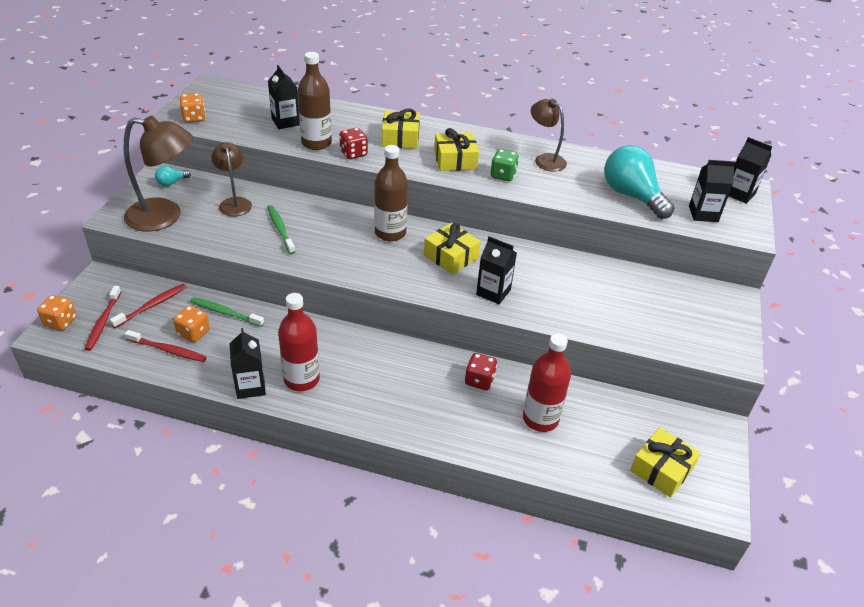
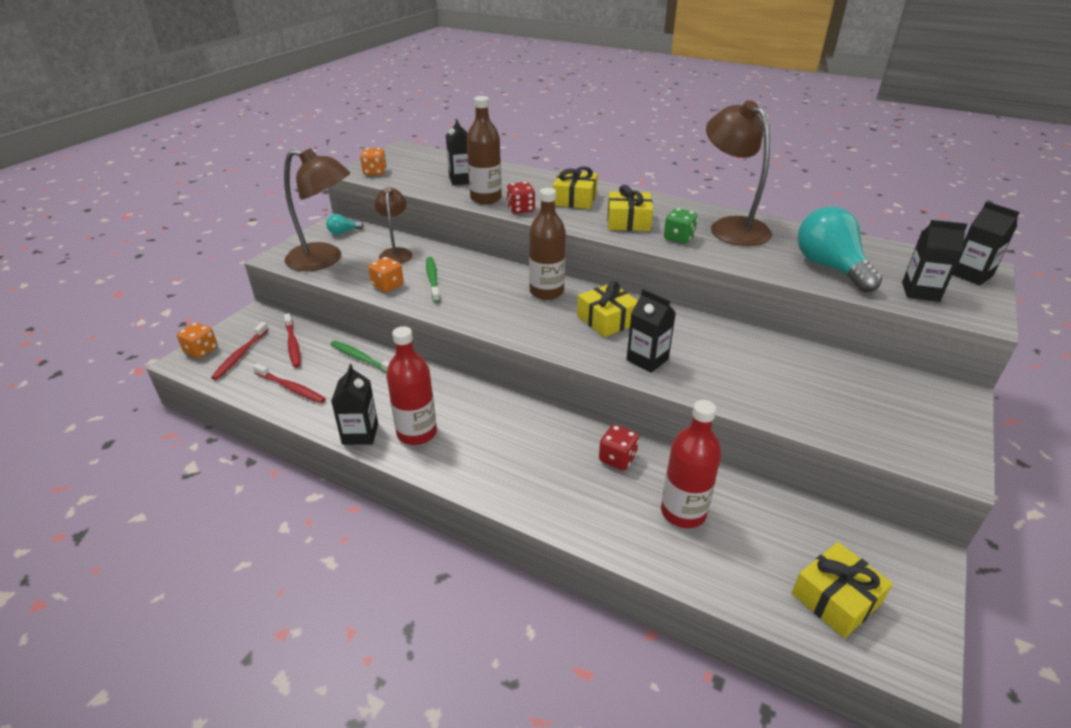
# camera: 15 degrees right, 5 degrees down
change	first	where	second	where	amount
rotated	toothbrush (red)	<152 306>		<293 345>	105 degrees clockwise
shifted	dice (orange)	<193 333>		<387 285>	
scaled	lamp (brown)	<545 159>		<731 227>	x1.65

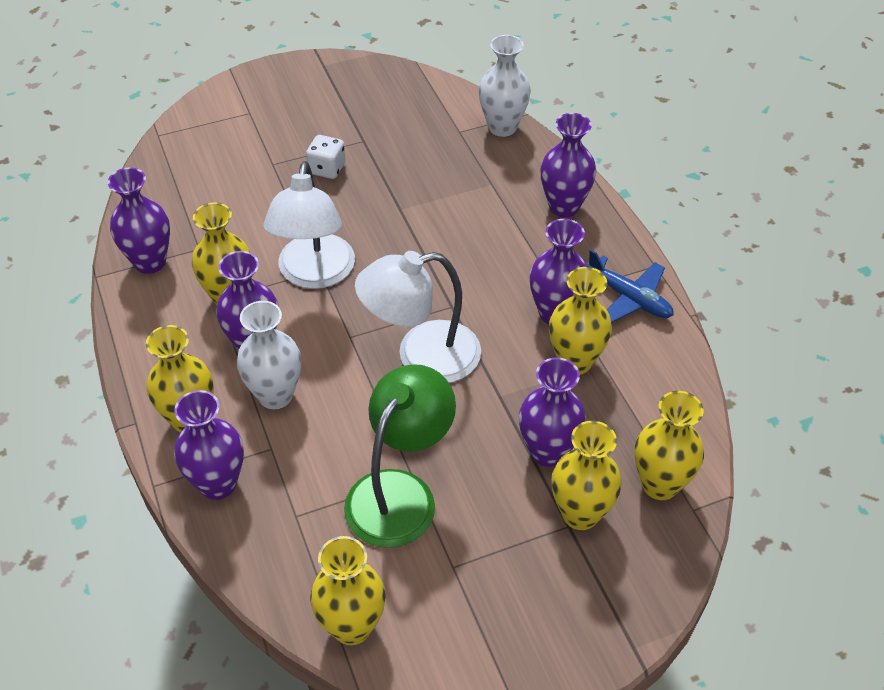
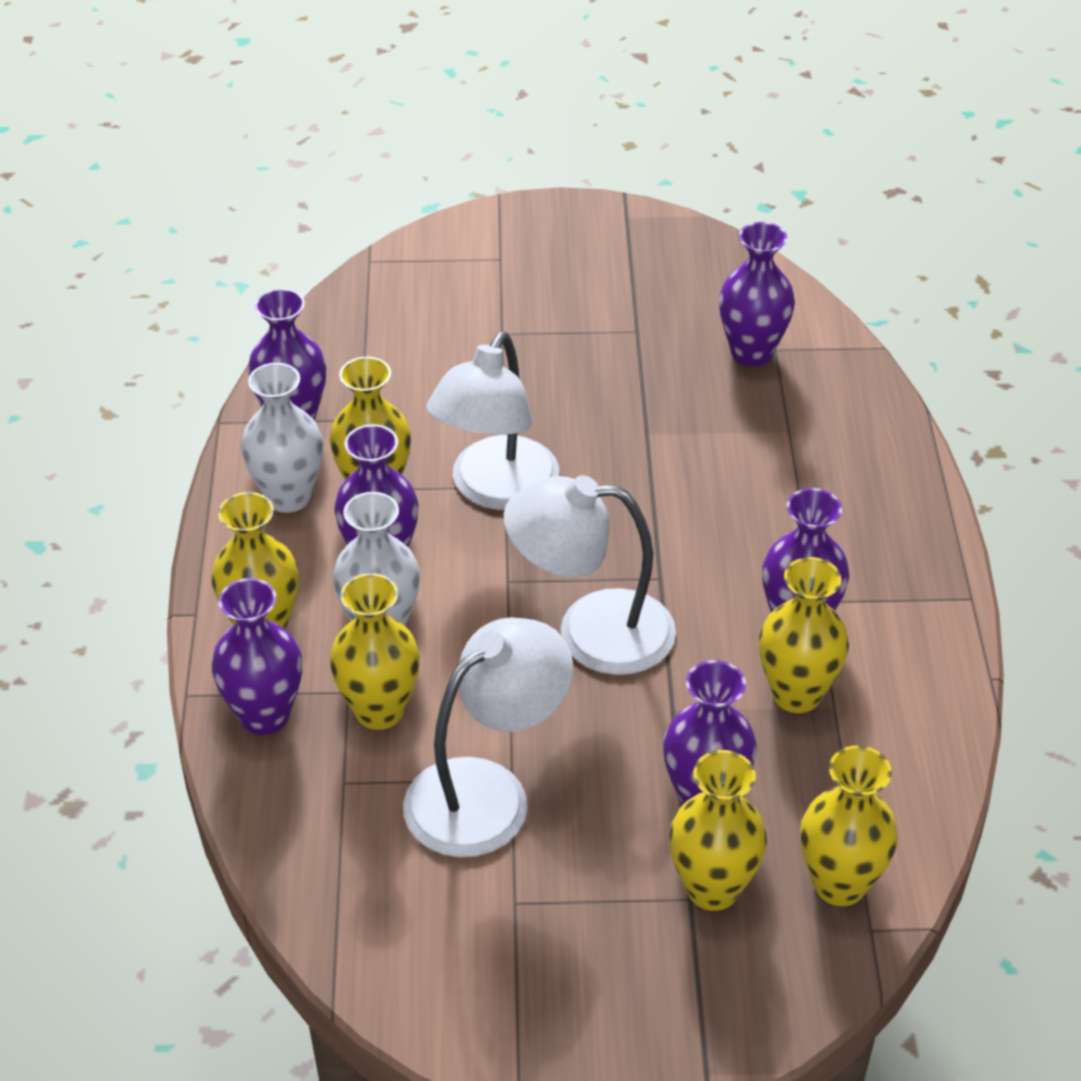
# camera: 20 degrees right, 5 degrees down
change	first	where	second	where	amount
shifted	vase (white)	<502 127>		<288 497>	
shifted	vase (yellow)	<352 626>		<379 711>	
repainted	lamp (green)	<400 492>	lamp (white)	<487 792>	
shifted	vase (purple)	<564 207>		<751 353>	
gone	dice (white)	<327 169>			
gone	plane (blue)	<629 298>			

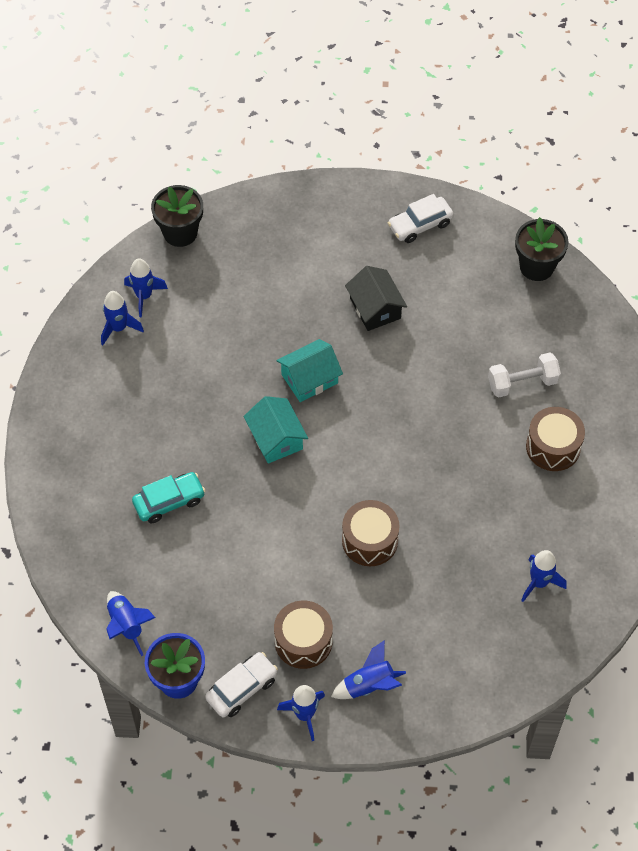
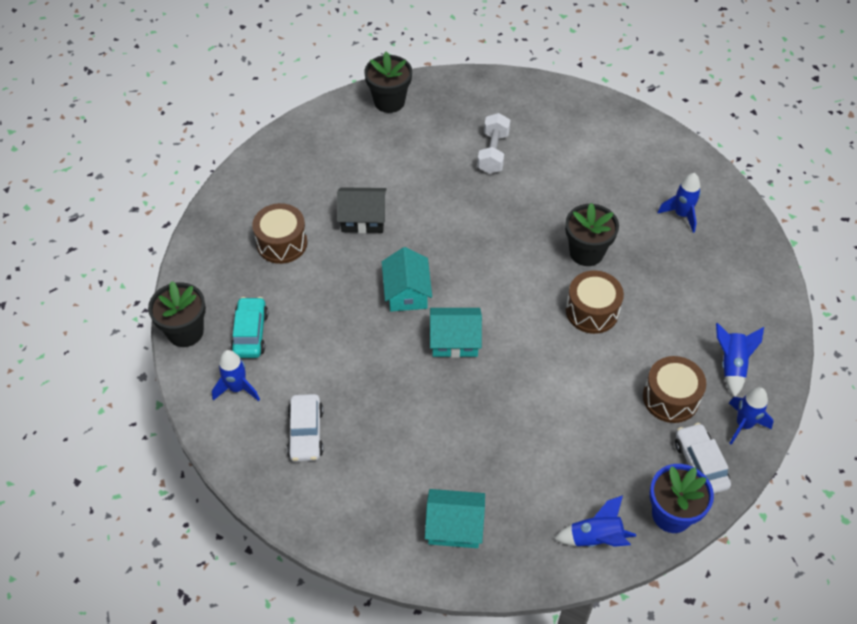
# camera: 65 degrees left, 5 degrees down
change	first	where	second	where	amount
shifted	car (turquoise)	<169 501>		<250 333>	
shifted	drum (brown)	<553 447>		<282 243>	
shifted	car (white)	<420 225>		<306 433>	
new			house (turquoise)	<454 526>	
new			flower pot (black)	<586 252>	
gone	rocket (blue)	<118 328>			

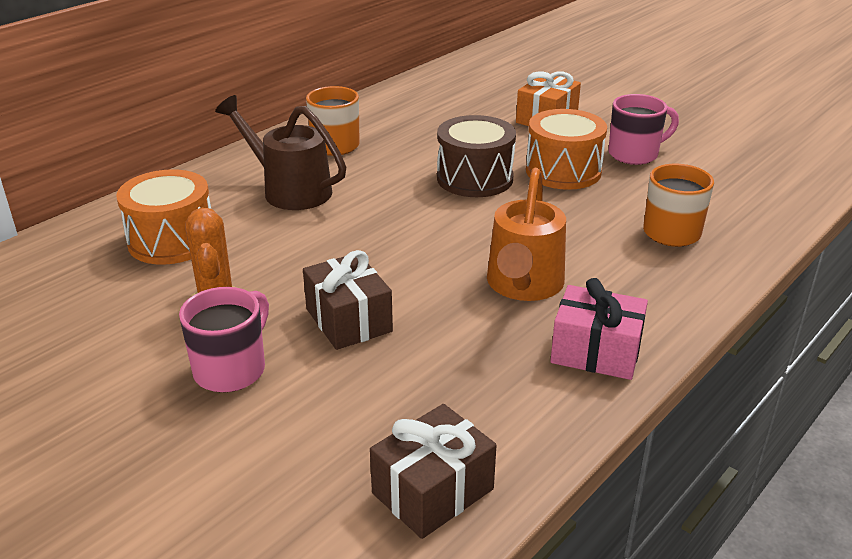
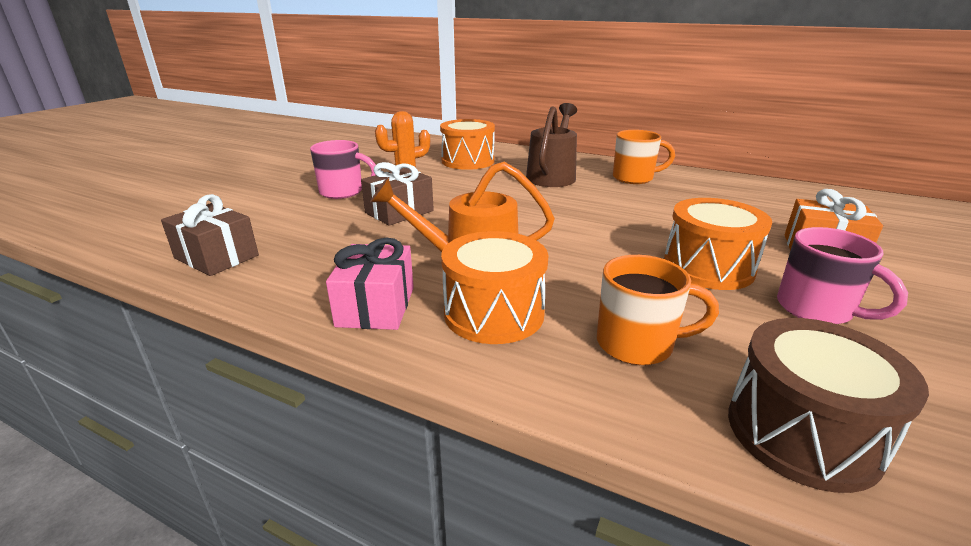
# camera: 75 degrees right, 5 degrees down
change	first	where	second	where	amount
new			drum (orange)	<494 313>	
shifted	drum (brown)	<475 178>		<802 433>	

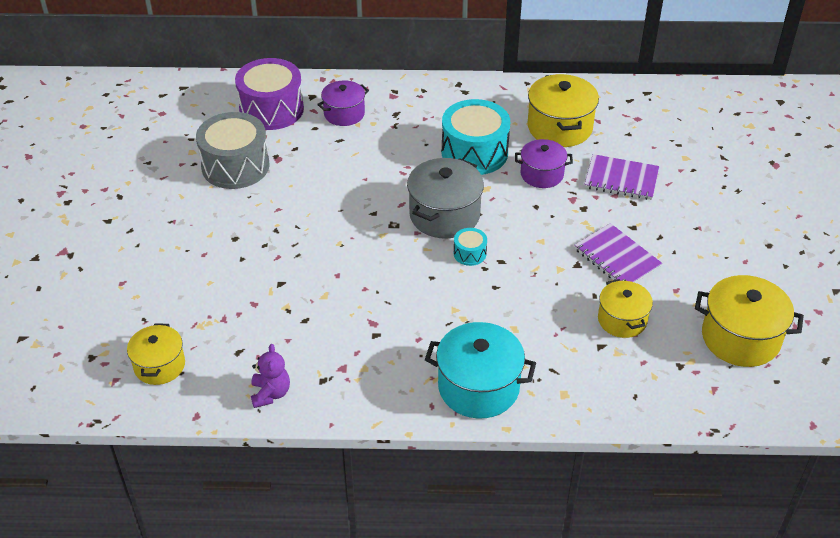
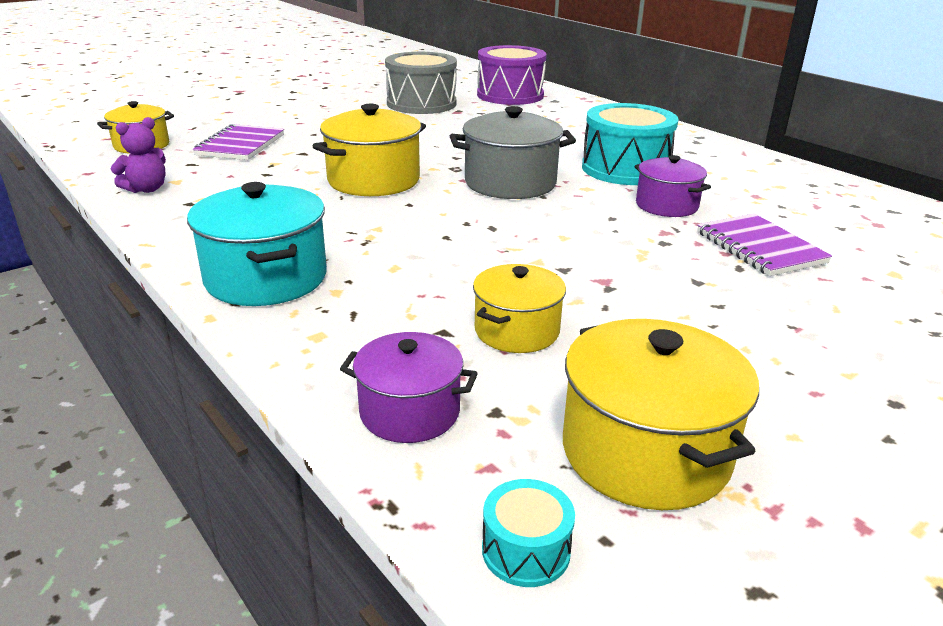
# camera: 50 degrees right, 15 degrees down
change	first	where	second	where	amount
shifted	notebook (purple)	<617 258>		<241 145>	
shifted	pot (yellow)	<559 127>		<374 180>	
shifted	pot (purple)	<344 114>		<409 412>	
shifted	drum (turquoise)	<470 253>		<526 550>	

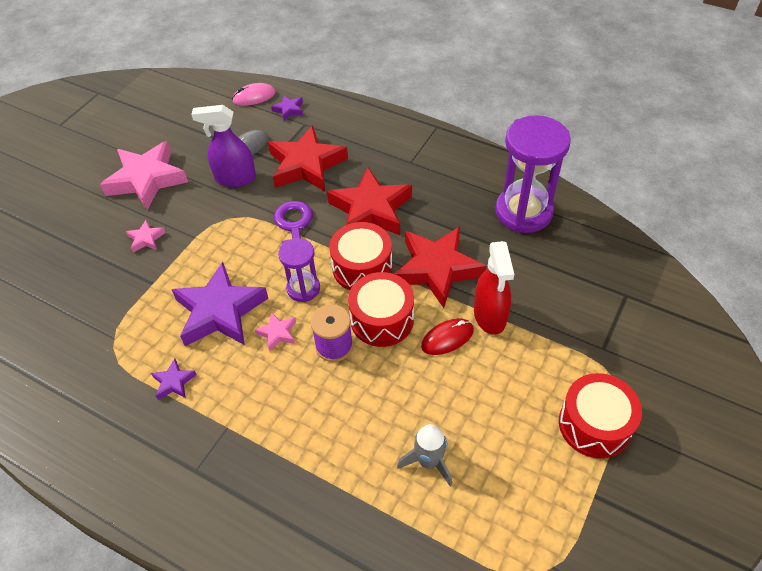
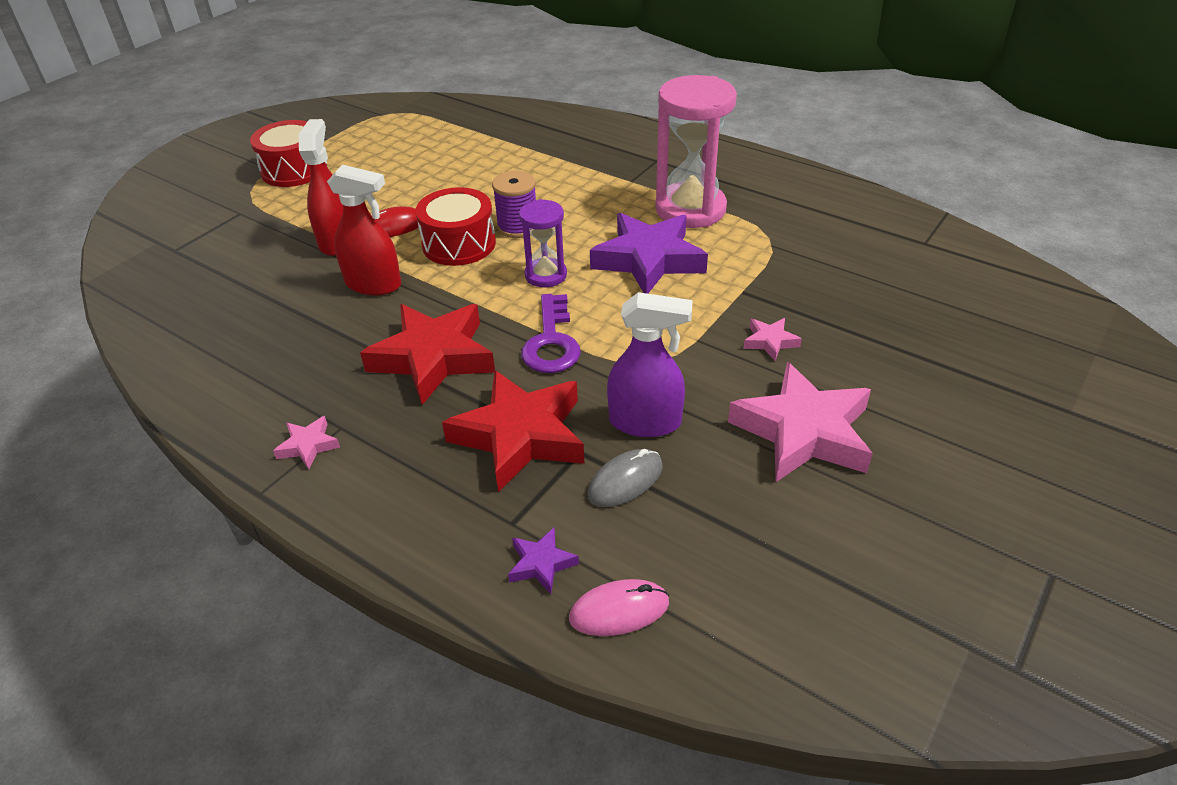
# camera: 175 degrees left, 10 degrees down
change	first	where	second	where	amount
shifted	star (pink)	<277 333>		<308 446>	
swapped	star (red)	<437 269>	spray bottle (red)	<374 284>	
swapped	star (purple)	<174 382>	hourglass (pink)	<690 209>	
gone	drum (red)	<362 267>			
gone	rocket (grey)	<429 462>			
gone	hourglass (purple)	<523 212>			

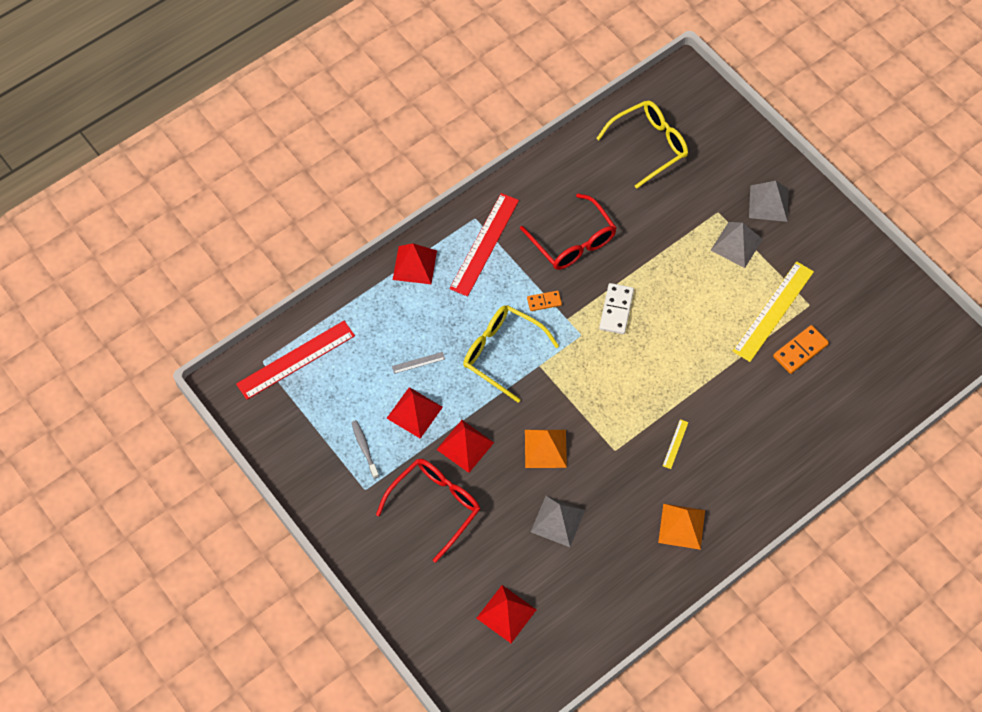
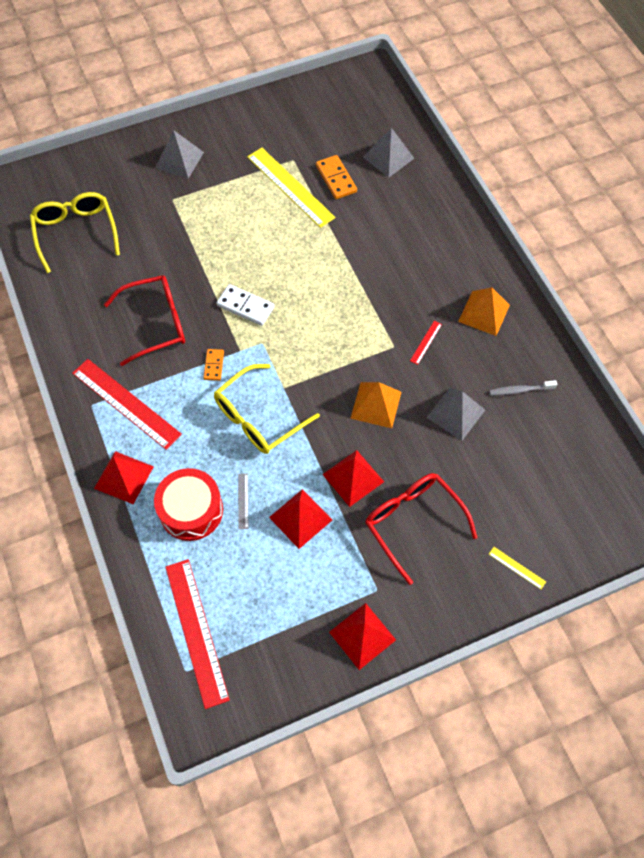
# camera: 75 degrees left, 0 degrees up
change	first	where	second	where	amount
new			drum (red)	<191 510>	
shifted	pyramid (red)	<506 614>		<362 636>	
shifted	pyramid (grey)	<736 244>		<388 157>	
new			ruler (red)	<426 342>	
shifted	toothbrush (grey)	<364 448>		<520 390>	
shifted	ruler (yellow)	<675 444>		<517 568>	

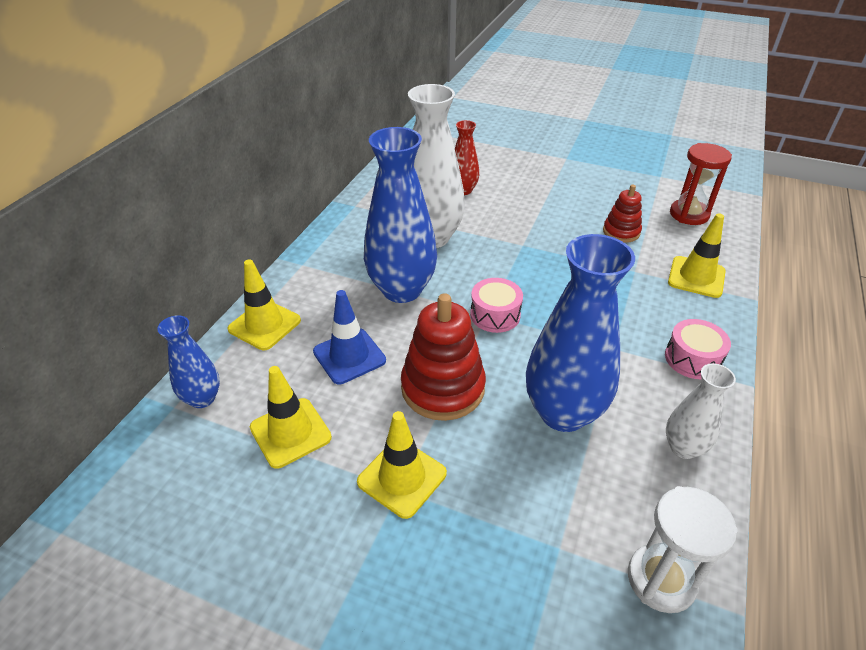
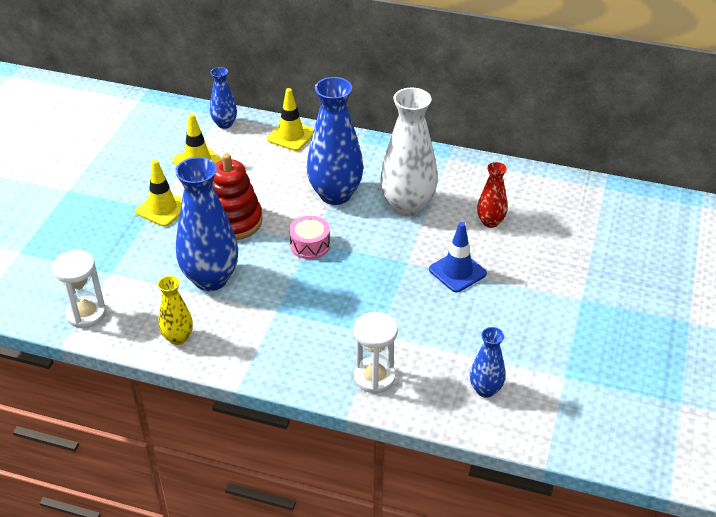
# camera: 85 degrees right, 0 degrees up
change	first	where	second	where	amount
repainted	vase (white)	<683 447>	vase (yellow)	<178 338>	
swapped	traffic cone (yellow)	<696 277>	hourglass (white)	<374 377>	
shifted	traffic cone (blue)	<349 356>		<457 271>	
swapped	hourglass (red)	<689 214>	vase (blue)	<485 389>	
gone	stacking toy (red)	<621 232>			
gone	drum (pink)	<692 359>			

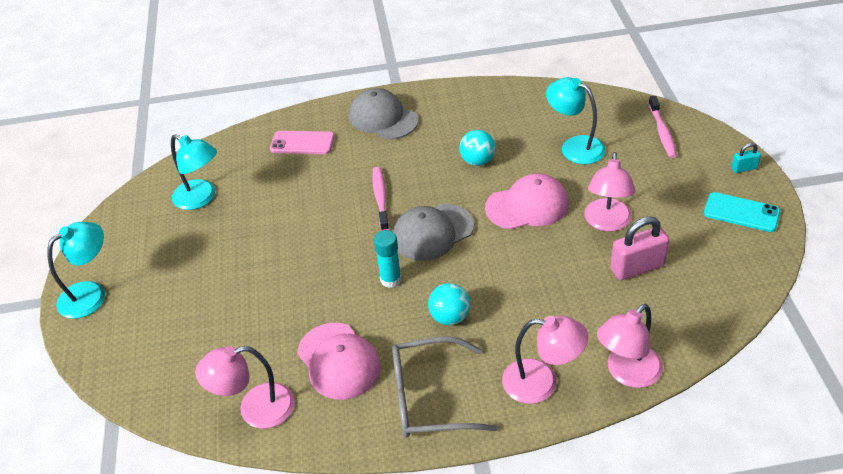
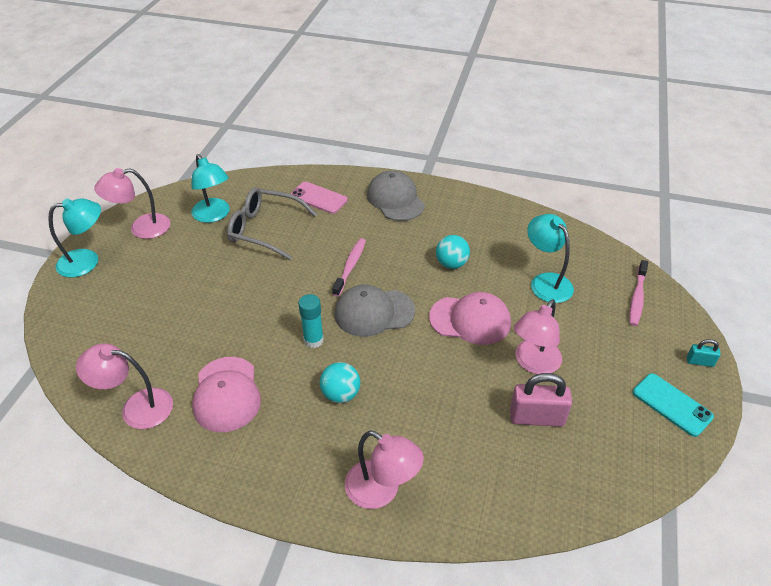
# camera: 20 degrees right, 0 degrees up
change	first	where	second	where	amount
shifted	lamp (pink)	<627 373>		<141 228>	
shifted	glasses (grey)	<429 398>		<265 229>	

